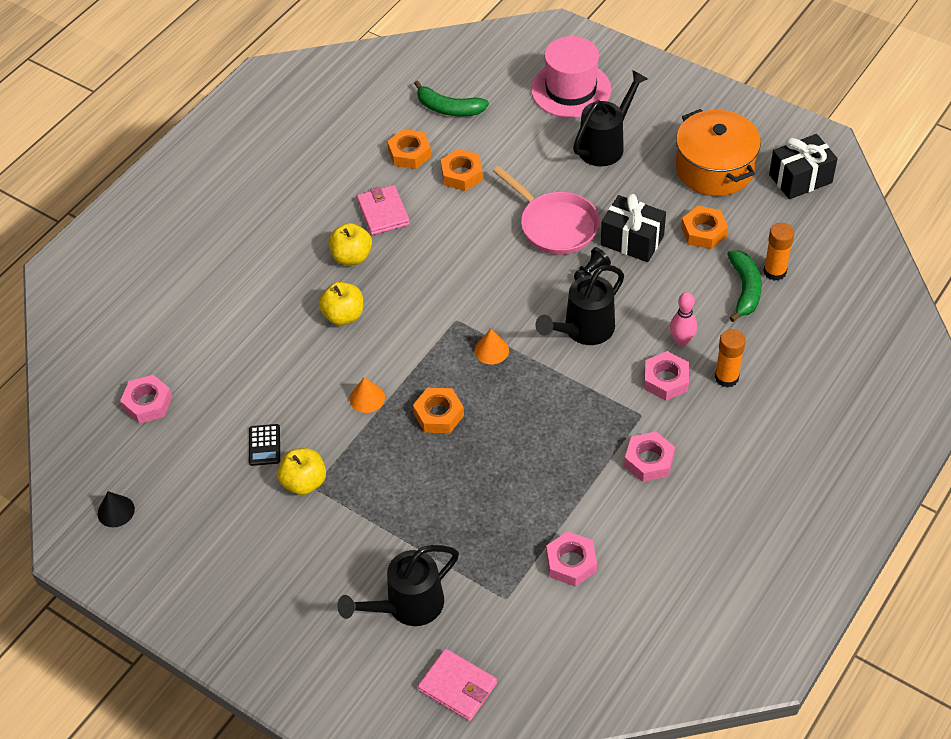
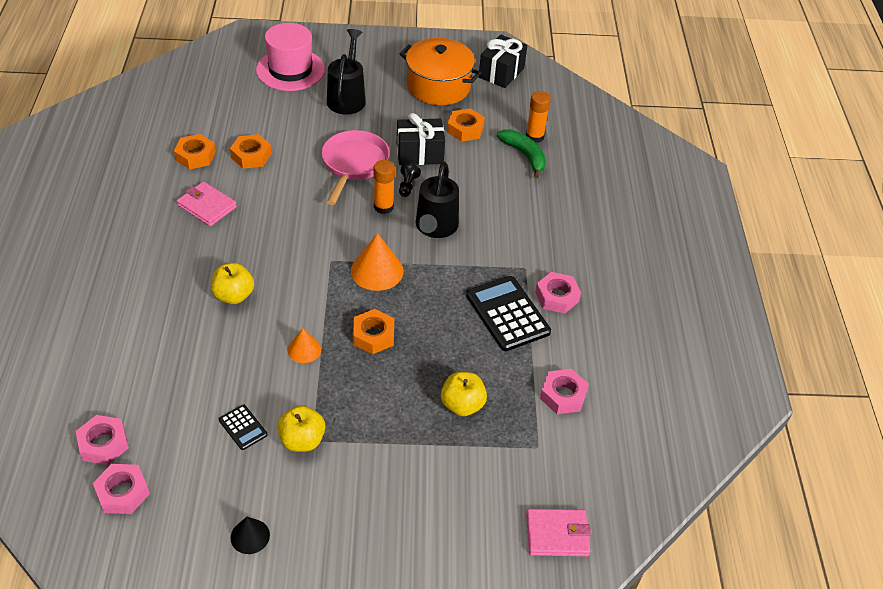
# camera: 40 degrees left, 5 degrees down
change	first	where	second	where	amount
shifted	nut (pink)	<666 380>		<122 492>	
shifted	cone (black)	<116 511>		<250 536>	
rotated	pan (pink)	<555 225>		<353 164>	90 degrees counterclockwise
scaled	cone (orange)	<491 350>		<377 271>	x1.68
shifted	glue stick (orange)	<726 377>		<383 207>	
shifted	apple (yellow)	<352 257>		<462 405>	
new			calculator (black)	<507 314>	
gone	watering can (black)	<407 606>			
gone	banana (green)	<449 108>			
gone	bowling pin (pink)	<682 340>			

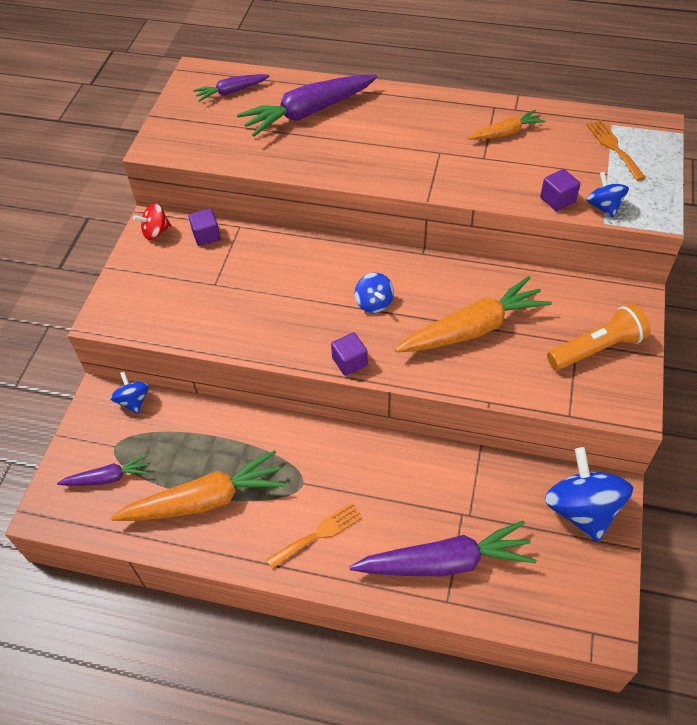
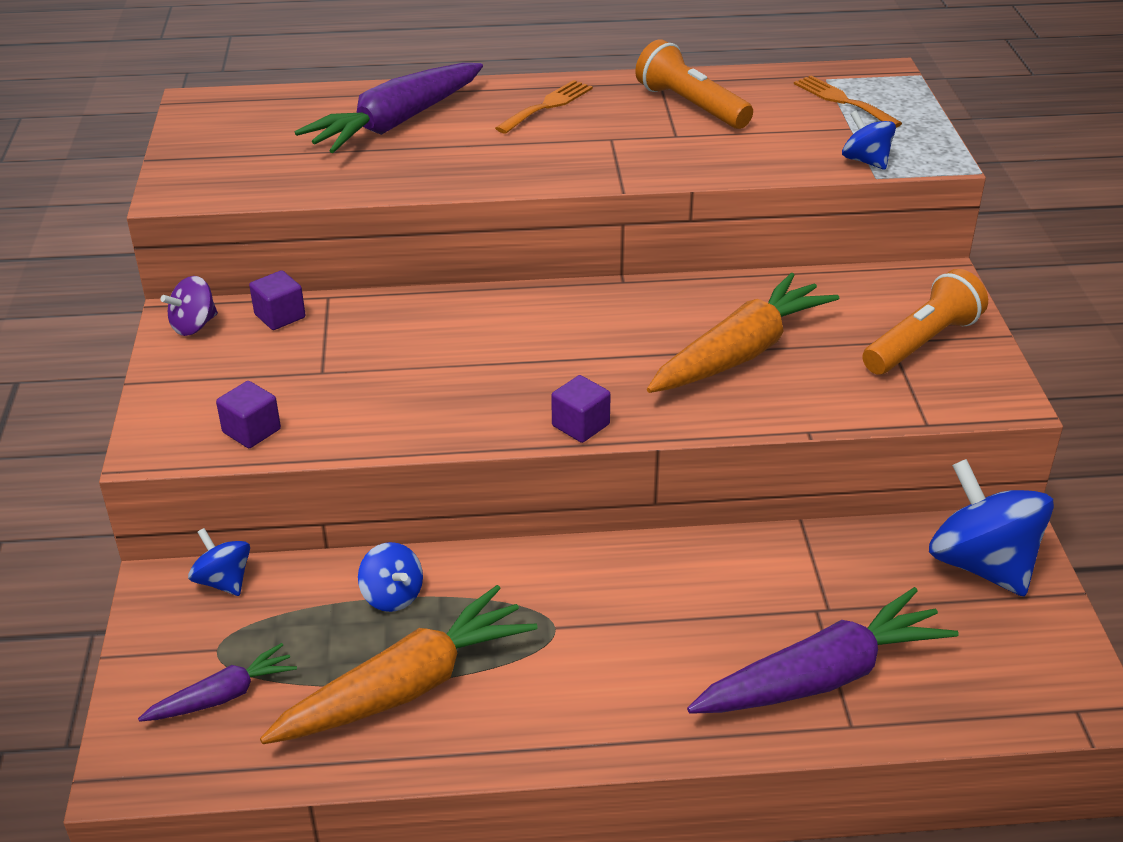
# camera: 20 degrees left, 15 degrees down
change	first	where	second	where	amount
repainted	spinning top (red)	<156 232>	spinning top (purple)	<194 325>	
shifted	cube (purple)	<557 200>		<251 431>	
shifted	spinning top (blue)	<374 303>		<392 596>	
shifted	fork (orange)	<318 534>		<547 105>	
swapped	carrot (orange)	<505 133>	flashlight (orange)	<691 106>	
gone	carrot (purple)	<231 92>			

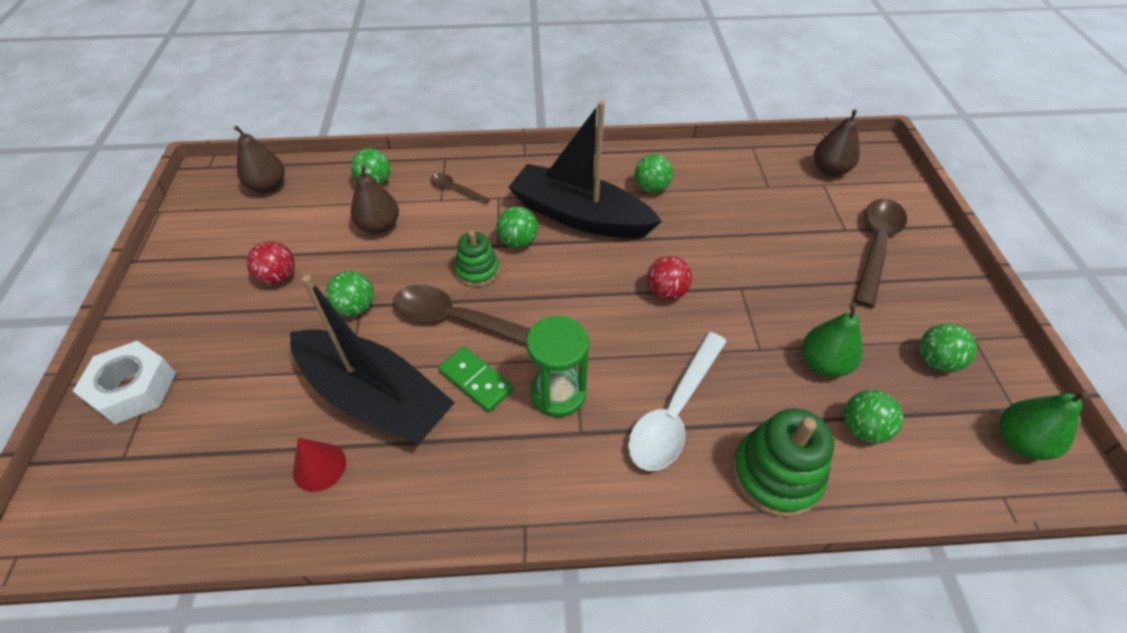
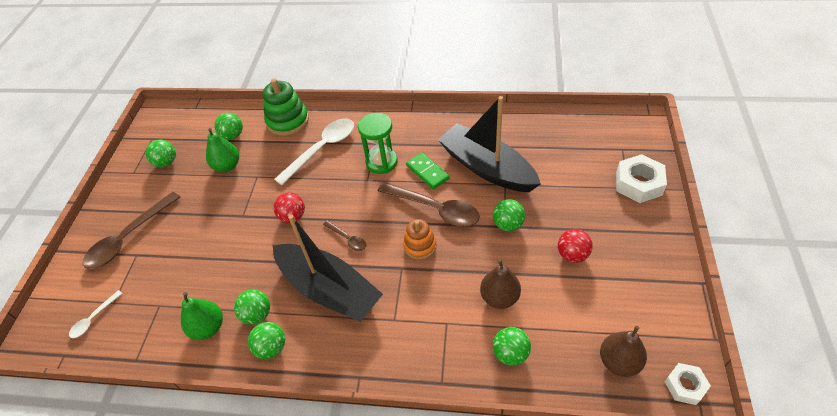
# camera: 165 degrees left, 0 degrees up
change	first	where	second	where	amount
swapped	pear (brown)	<830 170>	spoon (white)	<93 319>	
shifted	pear (green)	<1020 441>		<208 327>	
shifted	ball (green)	<518 242>		<271 348>	
shifted	spoon (brown)	<455 189>		<348 239>	
repainted	stacking toy (green)	<477 271>	stacking toy (orange)	<420 246>	
new			nut (white)	<685 386>	
gone	cone (red)	<319 467>			

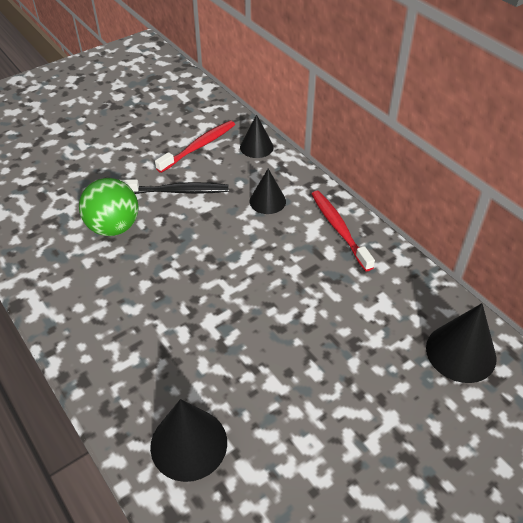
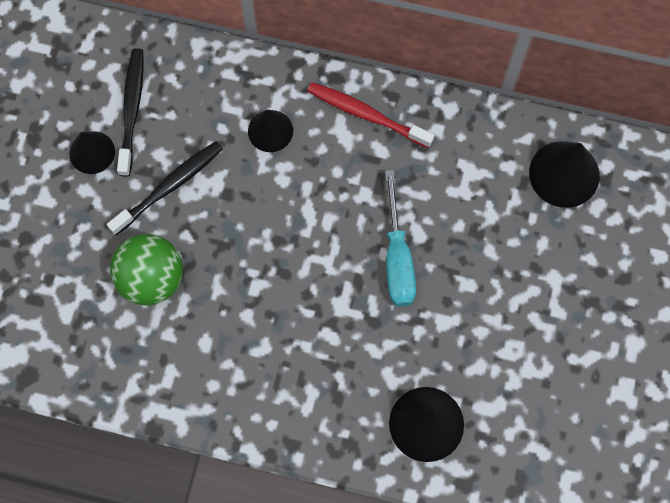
# camera: 40 degrees left, 25 degrees up
change	first	where	second	where	amount
shifted	cone (black)	<256 147>		<92 152>	
repainted	toothbrush (red)	<198 146>	toothbrush (black)	<132 110>	
new			screwdriver (turquoise)	<397 258>	

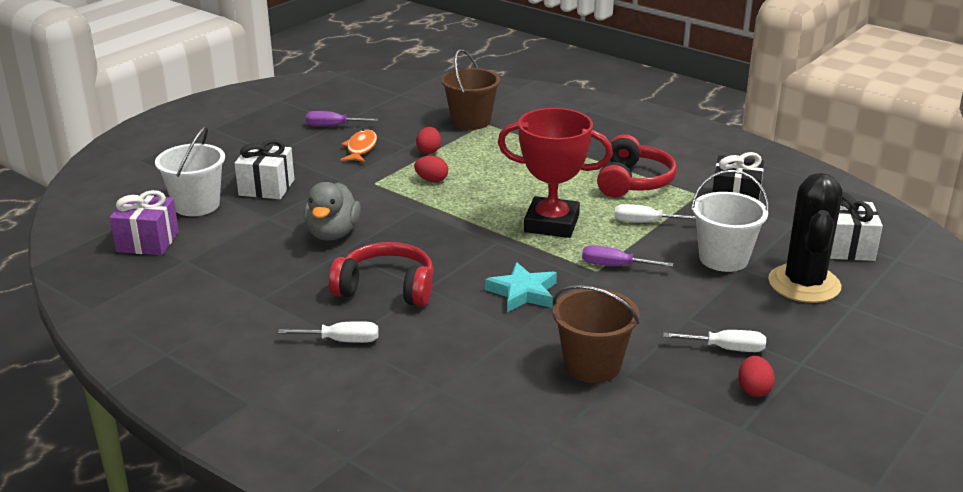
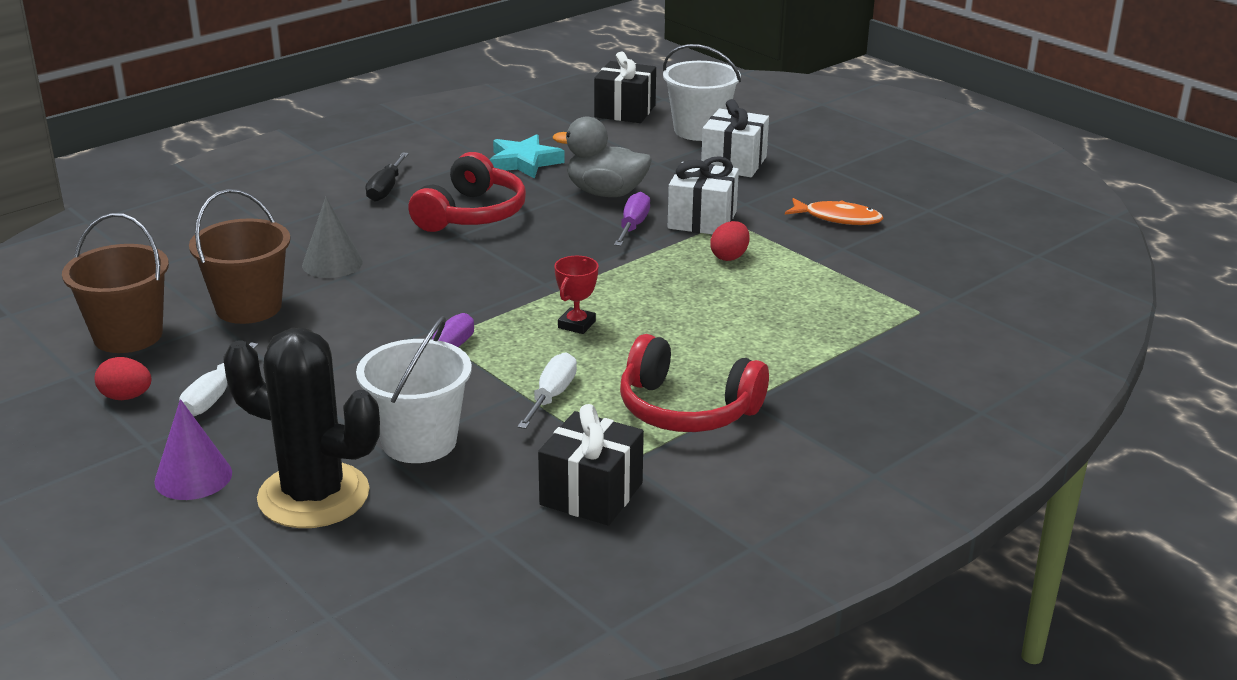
# camera: 100 degrees right, 0 degrees up
change	first	where	second	where	amount
shifted	bucket (brown)	<471 121>		<128 335>	
new			cone (purple)	<193 477>	
new			cone (grey)	<332 263>	
repainted	screwdriver (white)	<342 341>	screwdriver (black)	<386 189>	
shifted	star (turquoise)	<523 292>		<524 162>	
scaled	trophy (red)	<551 224>		<576 324>	x0.43
repainted	gift (purple)	<148 242>	gift (black)	<625 111>	
shifted	screwdriver (purple)	<333 126>		<633 226>	
shifted	gift (white)	<846 247>		<702 220>	
gone	egg (red)	<429 151>			

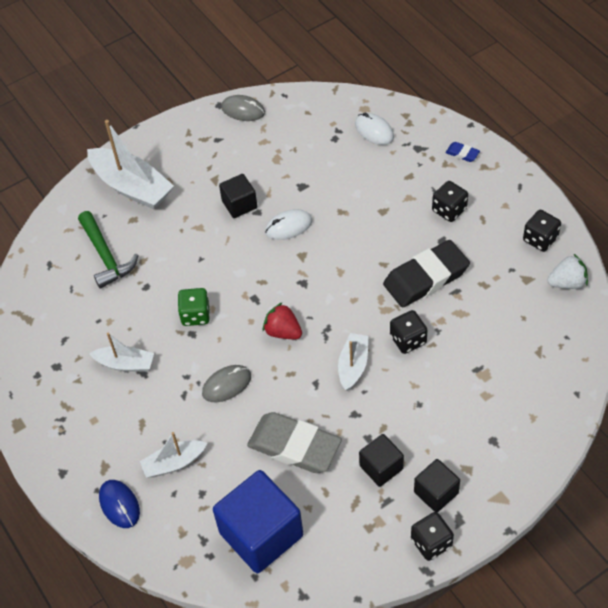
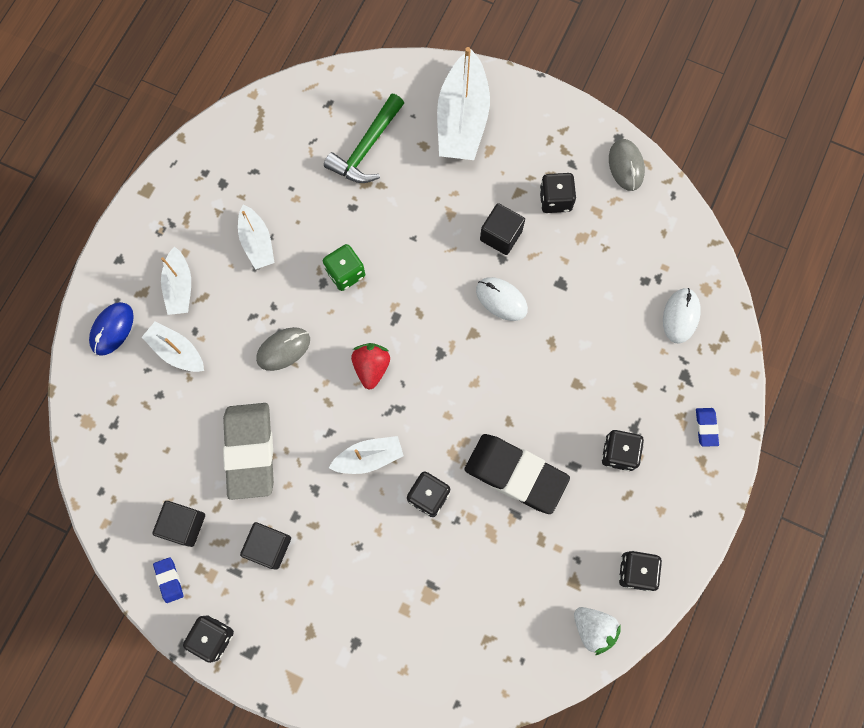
# camera: 55 degrees right, 20 degrees up
change	first	where	second	where	amount
shifted	cube (black)	<436 492>		<184 525>	
new			eraser (blue)	<169 580>	
new			boat (white)	<179 287>	
rotated	mouse (grey)	<227 385>		<283 349>	60 degrees counterclockwise
new			dice (black)	<555 200>	
gone	cube (blue)	<261 534>			

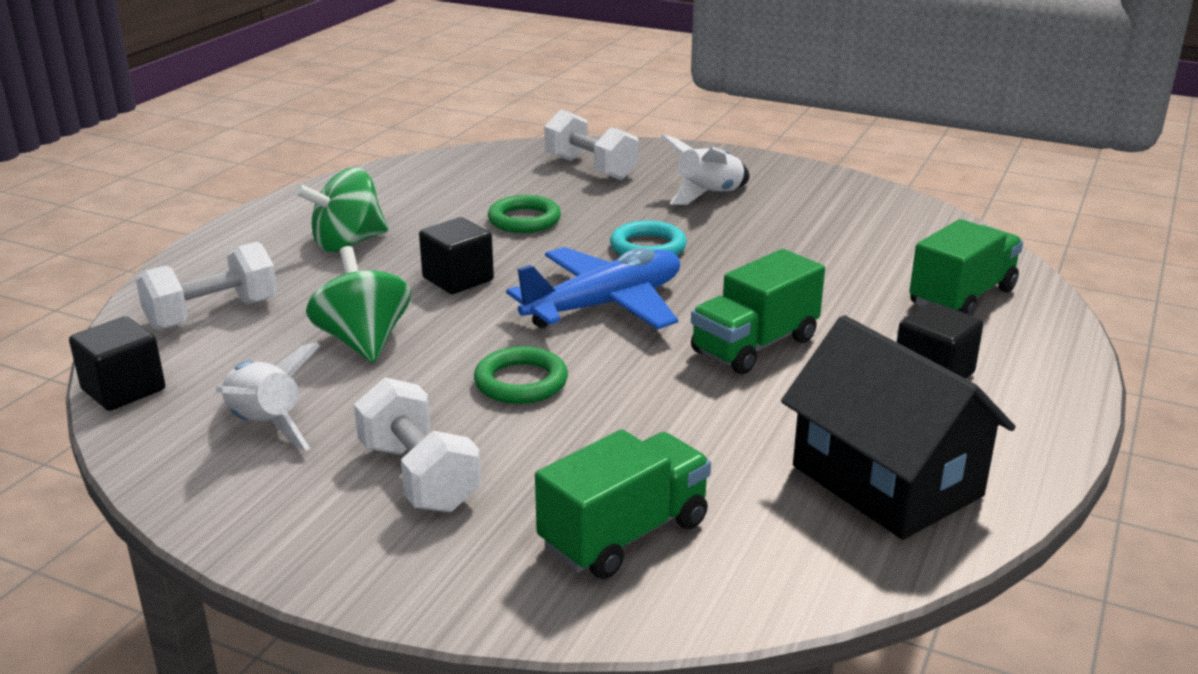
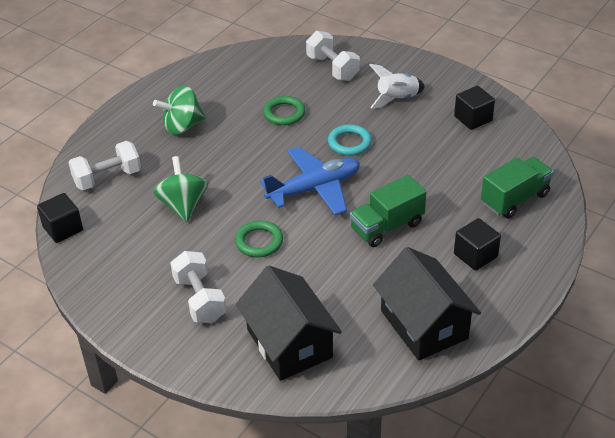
# camera: 10 degrees right, 15 degrees up
change	first	where	second	where	amount
swapped	truck (green)	<624 534>	house (black)	<289 343>	
shifted	cube (black)	<458 279>		<473 118>	
gone	rocket (white)	<265 425>			

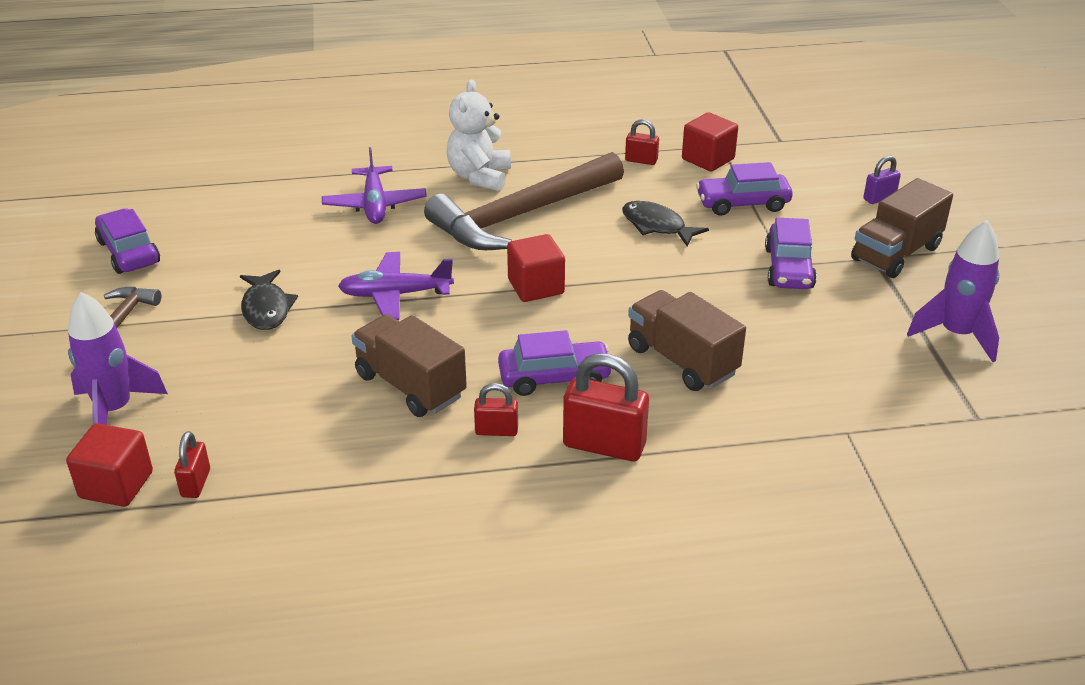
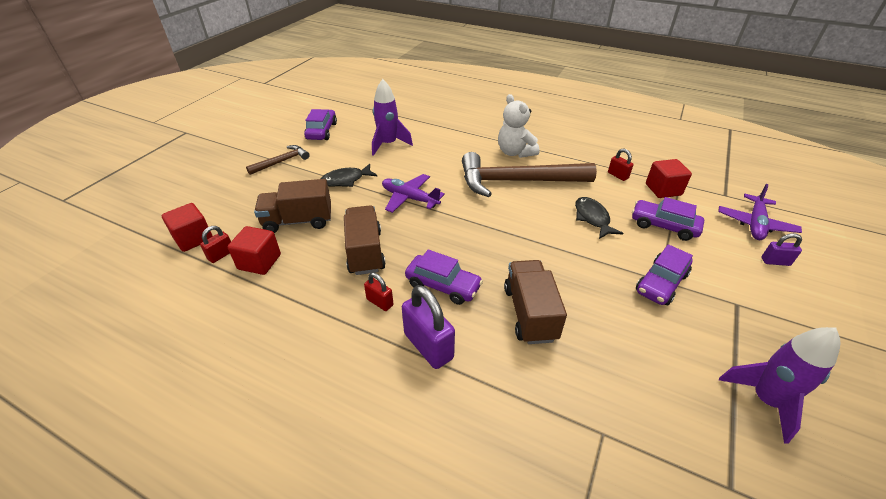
# camera: 35 degrees right, 5 degrees up
change	first	where	second	where	amount
shifted	cube (red)	<536 287>		<259 262>	
shifted	truck (brown)	<896 253>		<298 221>	
rotated	fish (black)	<266 308>		<346 180>	45 degrees clockwise
shifted	rocket (purple)	<114 410>		<388 144>	
repainted	padlock (red)	<604 445>	padlock (purple)	<428 346>	
rotated	teddy bear (white)	<479 177>		<515 152>	75 degrees counterclockwise
shifted	plane (purple)	<375 205>		<755 224>	

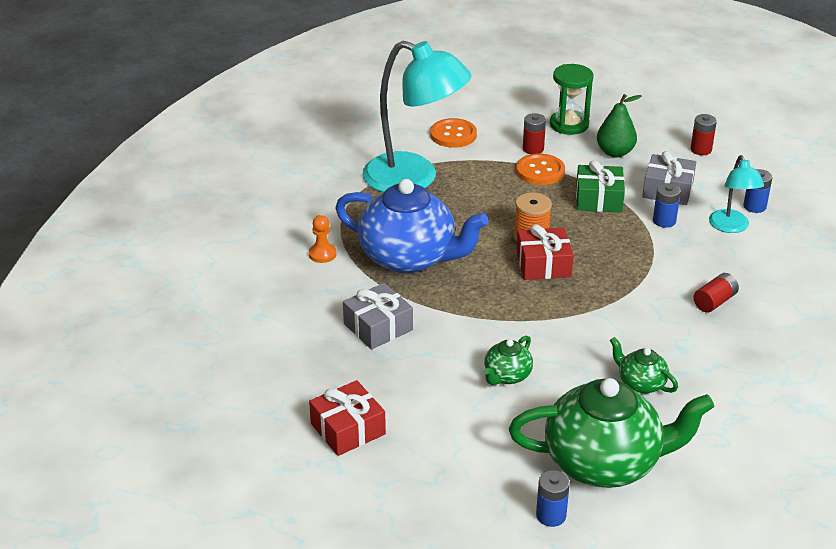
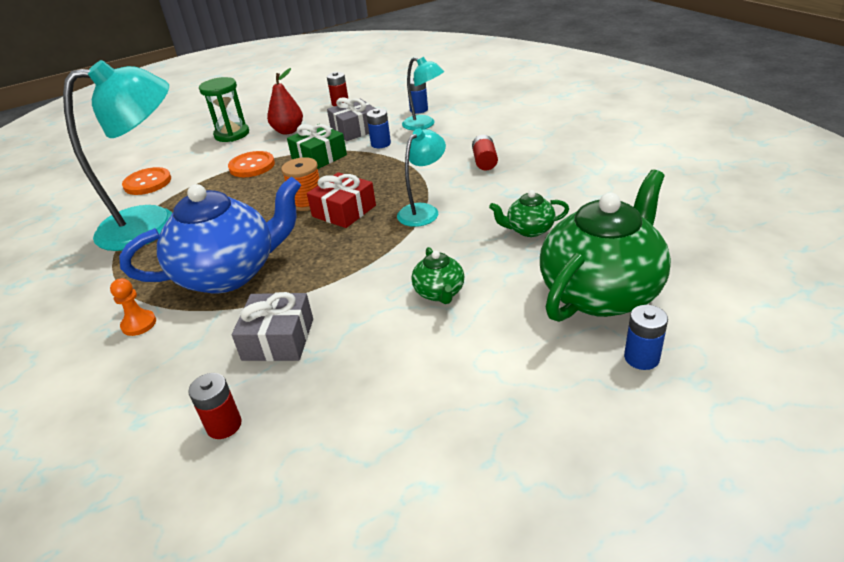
# camera: 45 degrees left, 0 degrees up
change	first	where	second	where	amount
shifted	battery (red)	<533 149>		<224 425>	
repainted	pear (green)	<615 152>	pear (red)	<288 131>	
new			lamp (turquoise)	<423 211>	
gone	gift (red)	<348 429>			

